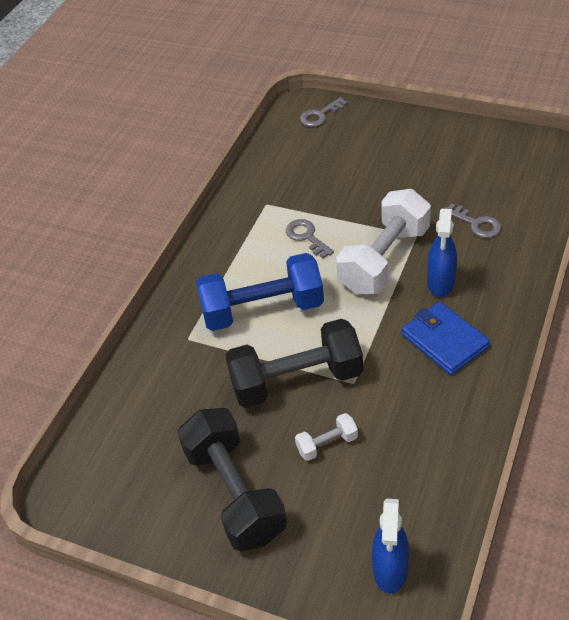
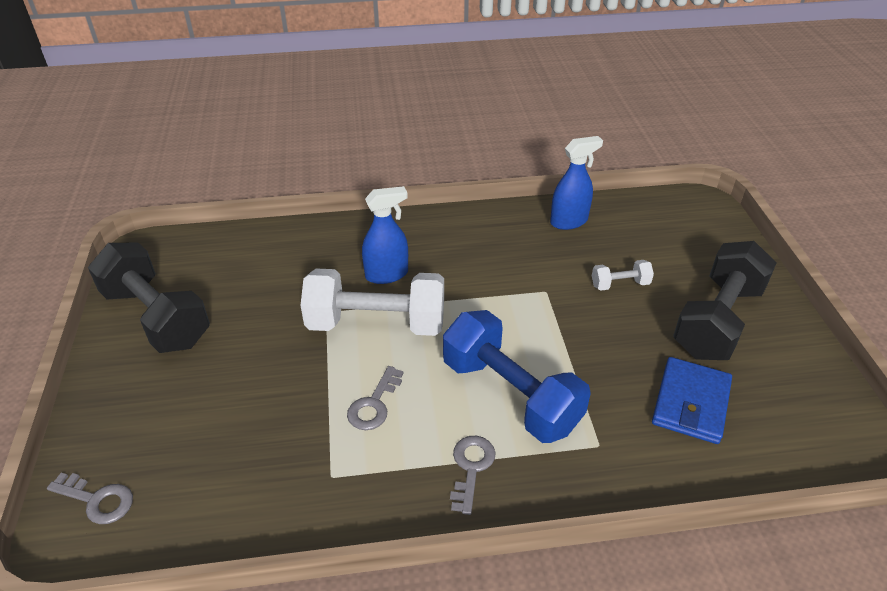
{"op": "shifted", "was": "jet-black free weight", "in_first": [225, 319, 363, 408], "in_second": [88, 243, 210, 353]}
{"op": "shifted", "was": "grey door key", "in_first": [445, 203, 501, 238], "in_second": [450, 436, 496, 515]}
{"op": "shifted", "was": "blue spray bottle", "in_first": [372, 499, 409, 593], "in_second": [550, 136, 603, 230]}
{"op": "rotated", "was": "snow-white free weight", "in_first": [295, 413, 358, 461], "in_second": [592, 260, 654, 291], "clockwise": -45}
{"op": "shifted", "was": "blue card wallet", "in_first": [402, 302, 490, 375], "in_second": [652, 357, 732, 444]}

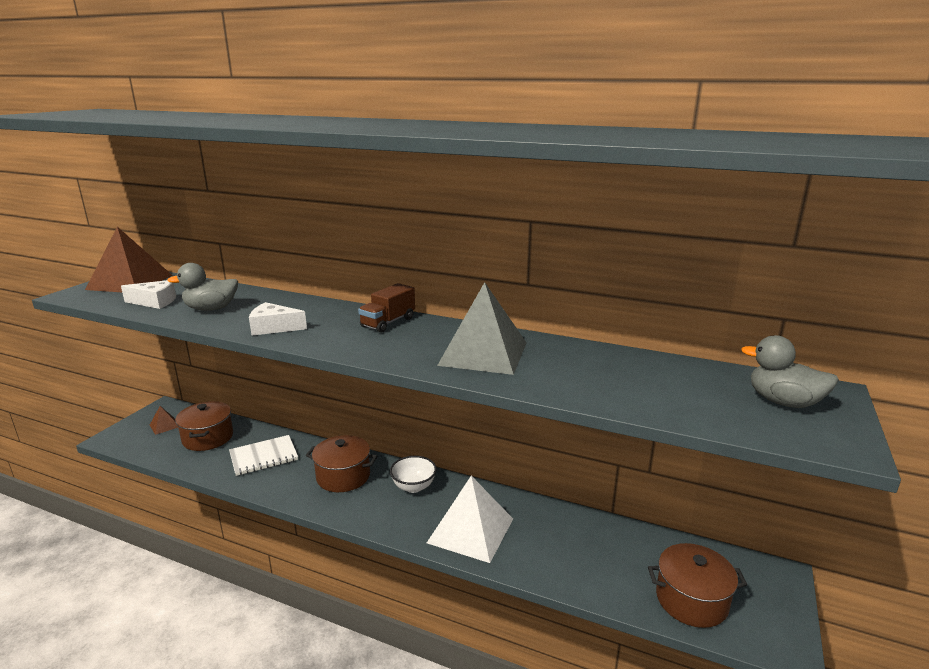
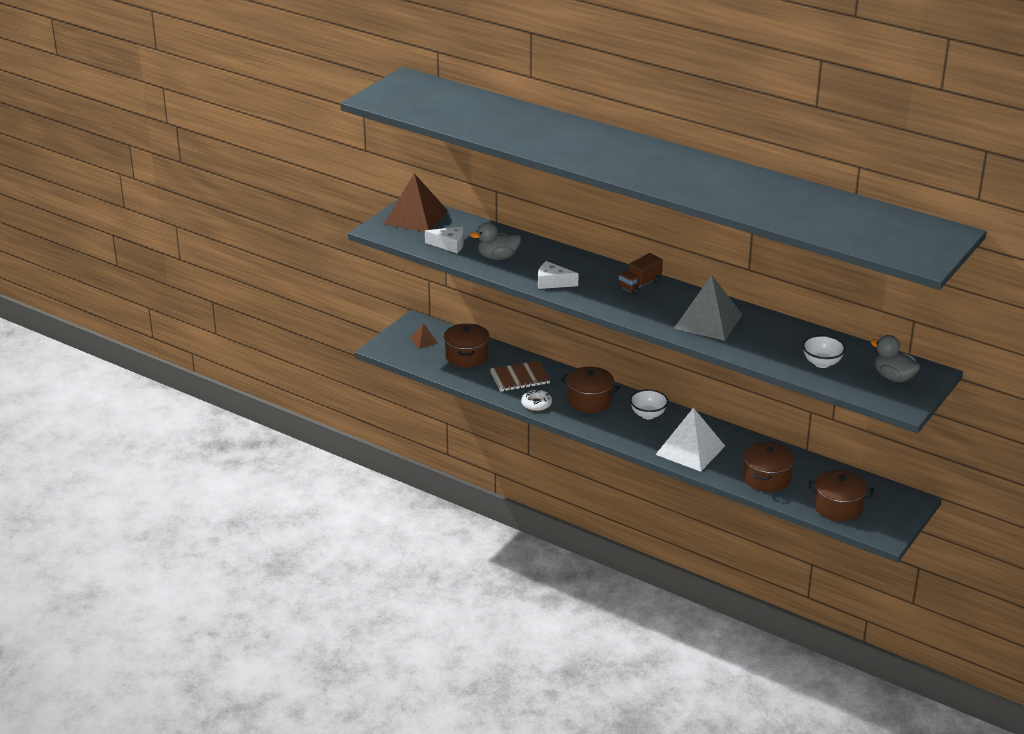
{"op": "repainted", "was": "snow-white notepad", "now": "russet notepad", "in_first": [229, 435, 298, 476], "in_second": [490, 361, 550, 391]}
{"op": "new", "now": "snow-white glazed donut", "in_second": [521, 389, 552, 411]}
{"op": "new", "now": "russet stockpot", "in_second": [743, 442, 795, 492]}
{"op": "new", "now": "snow-white bowl", "in_second": [802, 335, 846, 368]}

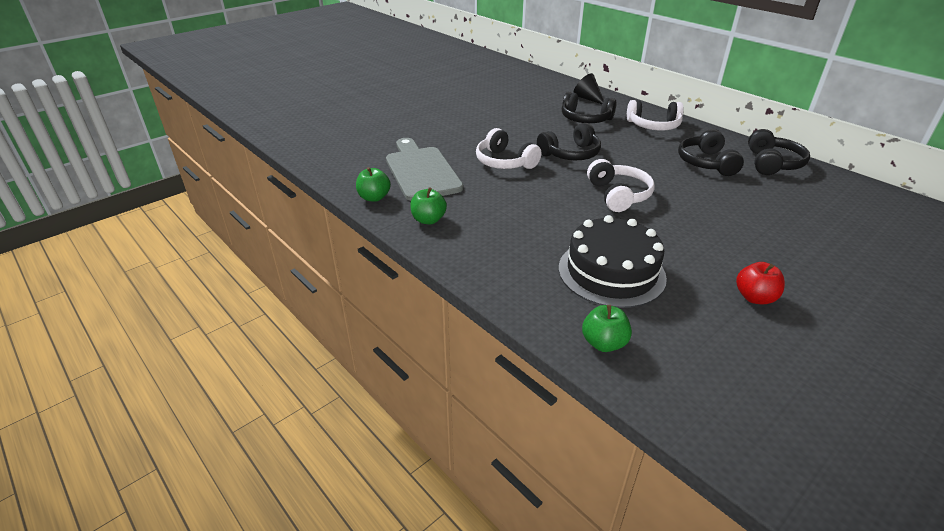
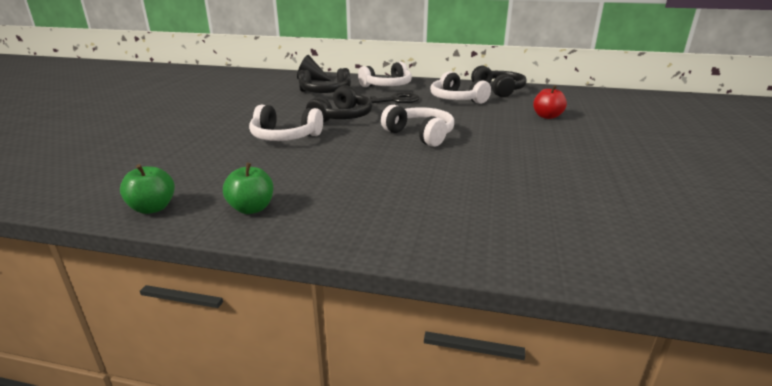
{"op": "new", "now": "jet-black door key", "in_second": [358, 92, 420, 105]}
{"op": "repainted", "was": "jet-black headphones", "now": "snow-white headphones", "in_first": [678, 129, 744, 176], "in_second": [430, 72, 491, 104]}
{"op": "shifted", "was": "crimson apple", "in_first": [736, 262, 785, 304], "in_second": [533, 85, 567, 119]}
{"op": "gone", "was": "grey chopping board", "in_first": [386, 138, 463, 201]}
{"op": "gone", "was": "jet-black gateau", "in_first": [559, 215, 667, 308]}
{"op": "gone", "was": "leaf-green apple", "in_first": [582, 305, 632, 352]}

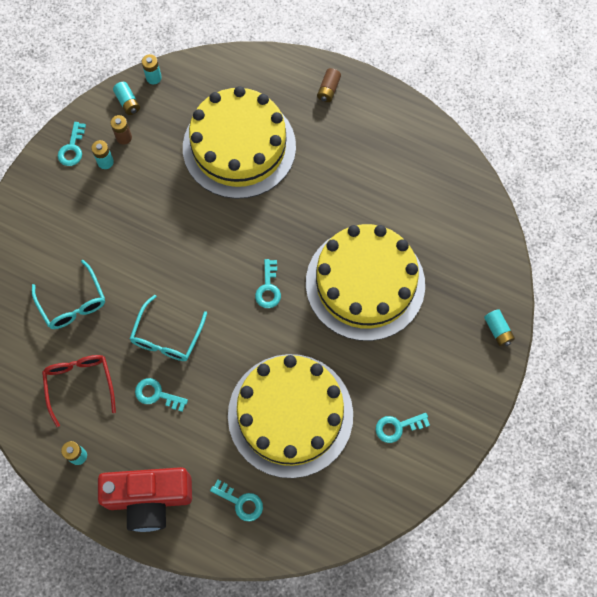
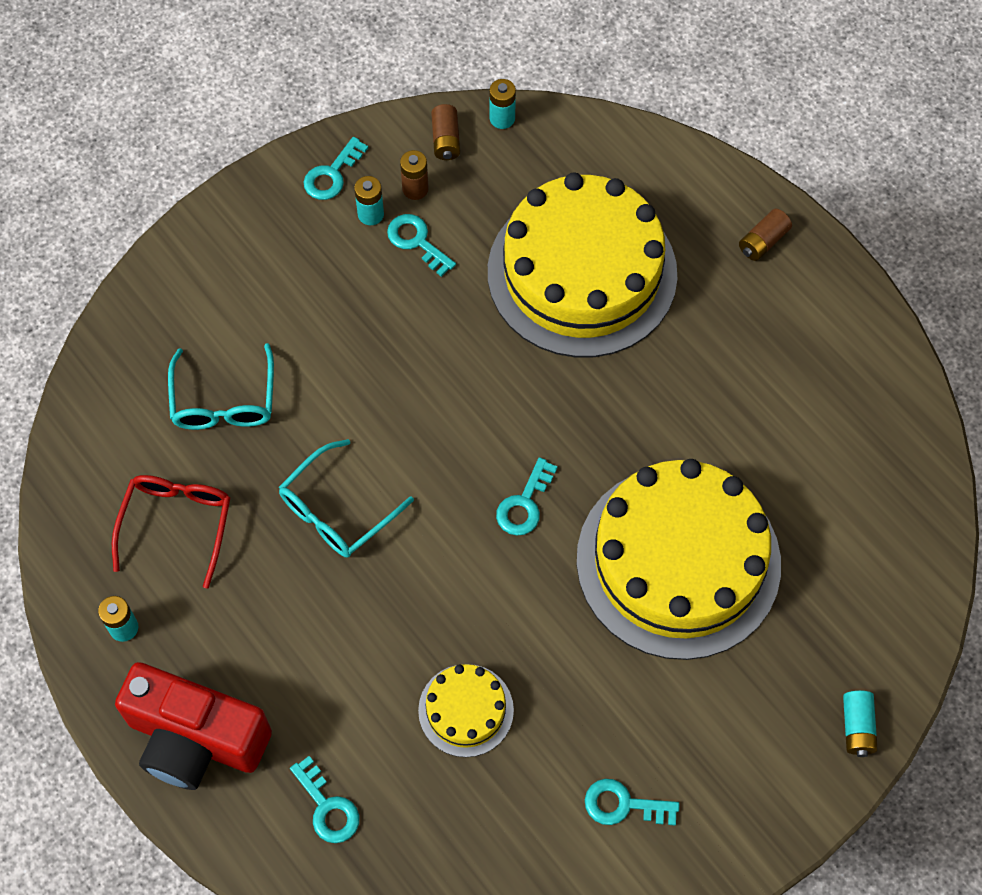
{"op": "shifted", "was": "aqua door key", "in_first": [135, 378, 188, 412], "in_second": [387, 214, 456, 277]}
{"op": "scaled", "was": "yellow gateau", "in_first": [228, 354, 353, 478], "in_second": [418, 664, 514, 757], "ratio": 0.45}
{"op": "repainted", "was": "aqua battery", "now": "russet battery", "in_first": [113, 82, 140, 115], "in_second": [431, 104, 460, 160]}

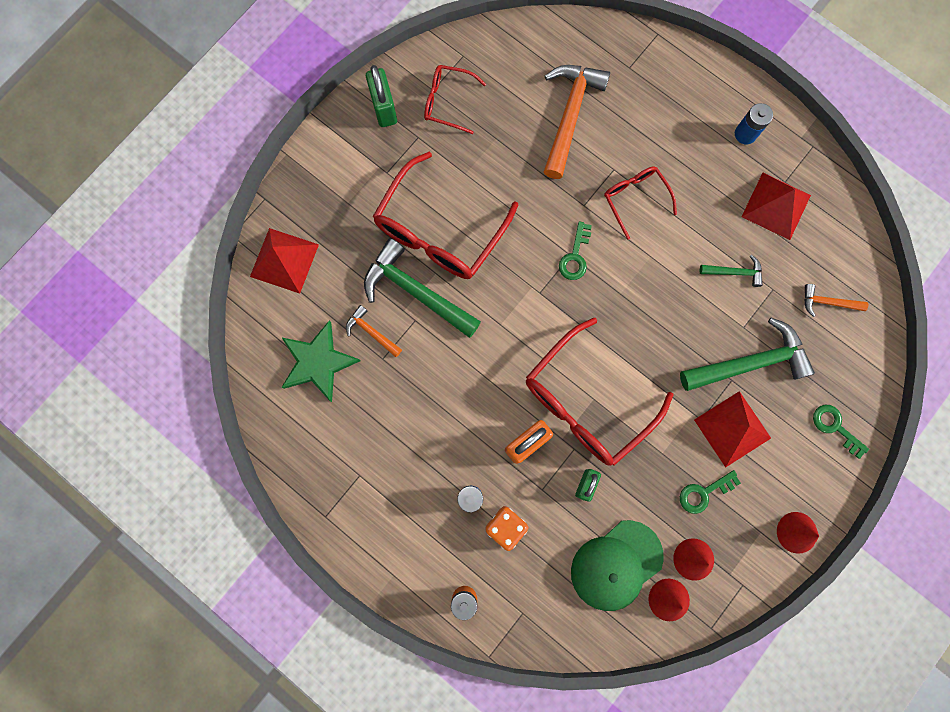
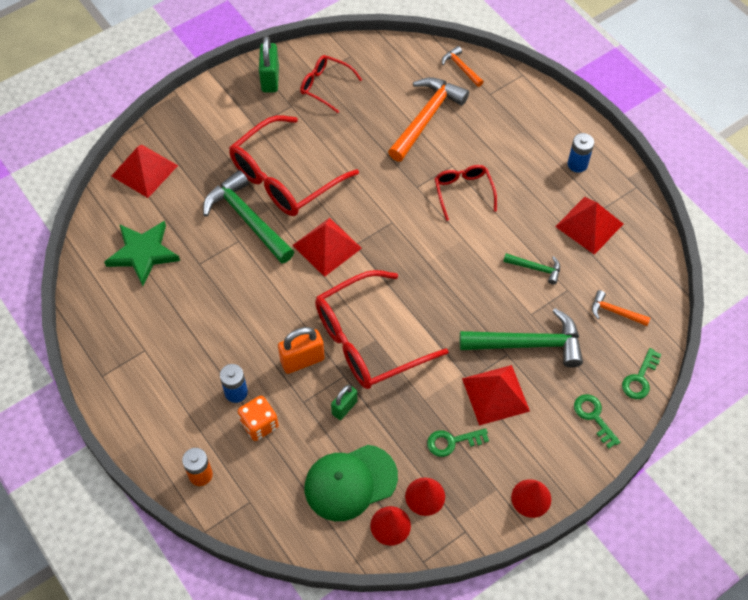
{"op": "new", "now": "crimson pyramid", "in_second": [293, 218, 362, 277]}
{"op": "shifted", "was": "orange carpenter's hammer", "in_first": [346, 305, 402, 357], "in_second": [442, 46, 484, 87]}
{"op": "shifted", "was": "leaf-green door key", "in_first": [559, 221, 592, 280], "in_second": [622, 348, 662, 399]}

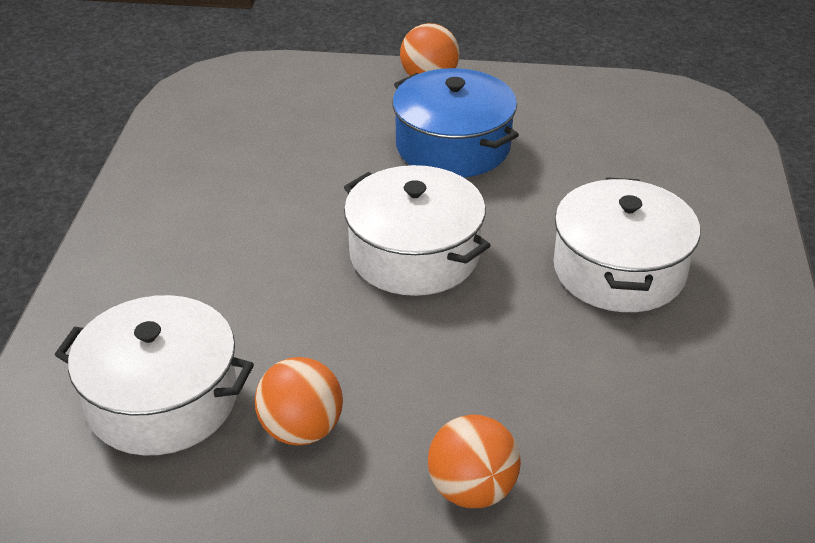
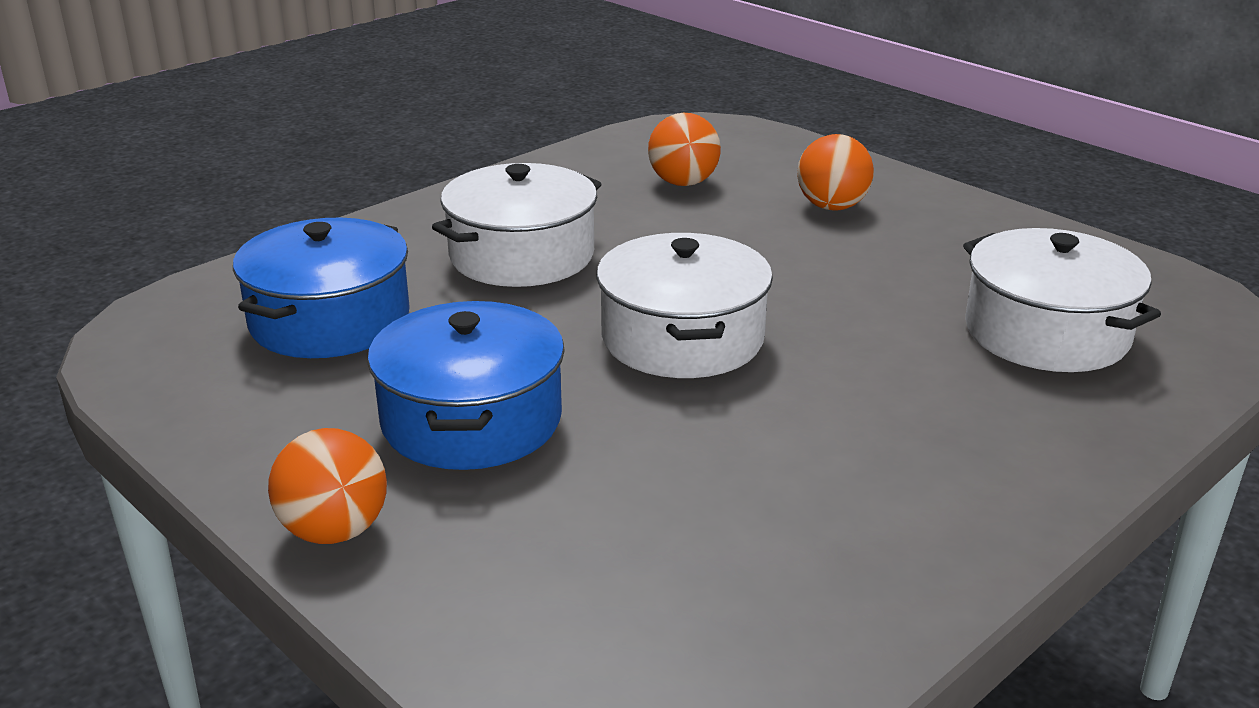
{"op": "new", "now": "blue stockpot", "in_second": [233, 218, 410, 358]}
{"op": "shifted", "was": "orange ball", "in_first": [255, 357, 343, 446], "in_second": [648, 113, 721, 186]}

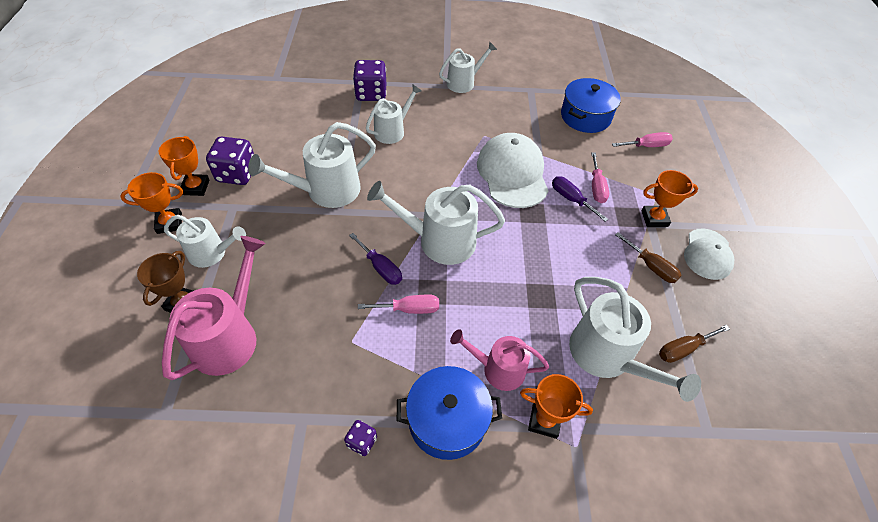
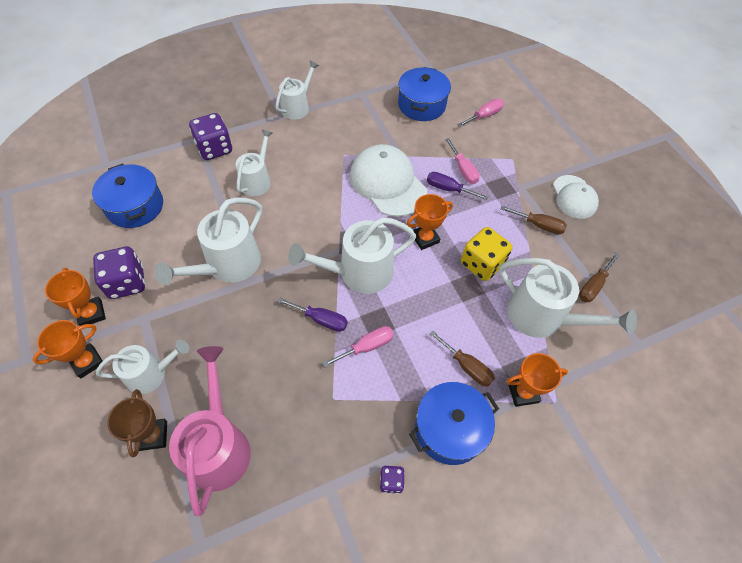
{"op": "new", "now": "blue stockpot", "in_second": [92, 163, 163, 228]}
{"op": "shifted", "was": "orange prize cup", "in_first": [641, 170, 698, 227], "in_second": [407, 194, 453, 250]}
{"op": "swapped", "was": "rosy watering can", "now": "russet hand screwdriver", "in_first": [450, 329, 549, 391], "in_second": [429, 330, 495, 386]}
{"op": "new", "now": "yellow dice", "in_second": [461, 227, 512, 281]}

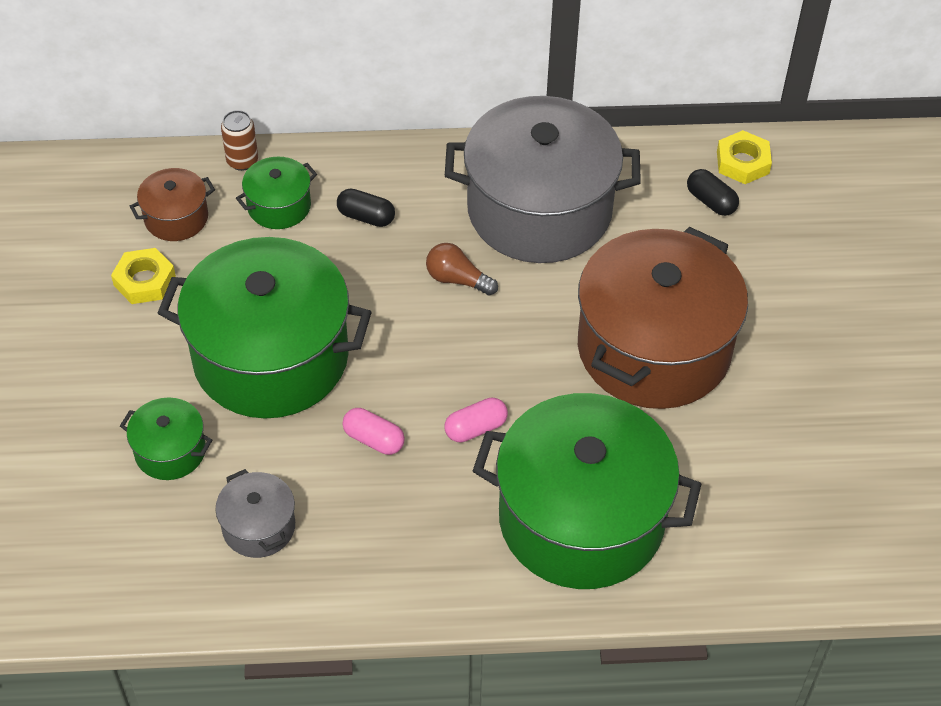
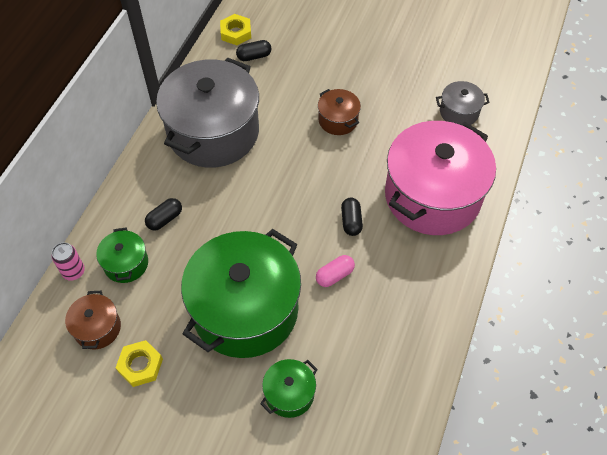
{"op": "repainted", "was": "russet tin", "now": "rosy tin", "in_first": [221, 110, 258, 171], "in_second": [52, 242, 85, 281]}
{"op": "scaled", "was": "russet stockpot", "in_first": [578, 227, 748, 409], "in_second": [318, 89, 361, 135], "ratio": 0.44}
{"op": "repainted", "was": "rosy capsule", "now": "jet-black capsule", "in_first": [445, 397, 508, 442], "in_second": [341, 198, 363, 236]}
{"op": "repainted", "was": "leaf-green stockpot", "now": "rosy stockpot", "in_first": [473, 393, 701, 589], "in_second": [385, 121, 496, 235]}
{"op": "shifted", "was": "grey stockpot", "in_first": [216, 469, 295, 558], "in_second": [436, 81, 490, 125]}
{"op": "gone", "was": "russet bulb", "in_first": [426, 243, 498, 296]}

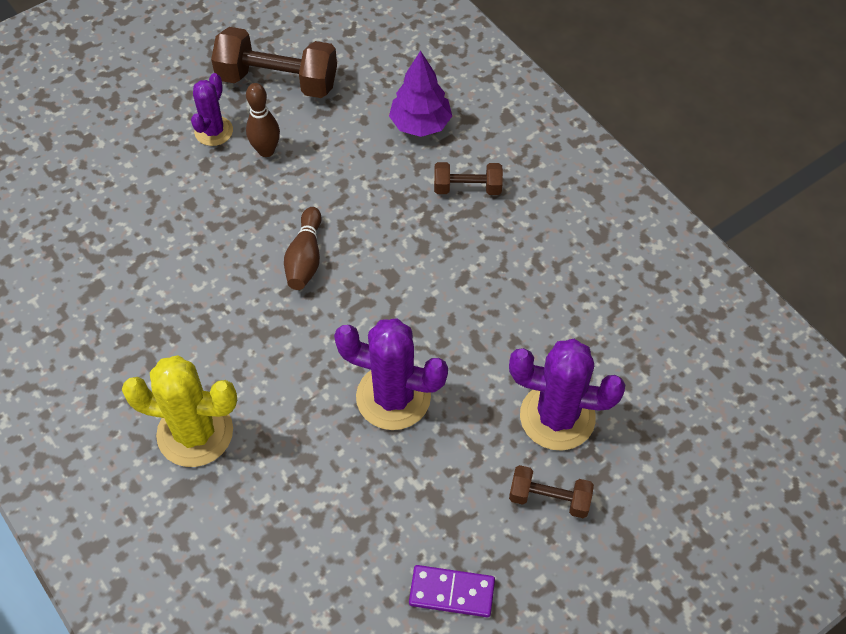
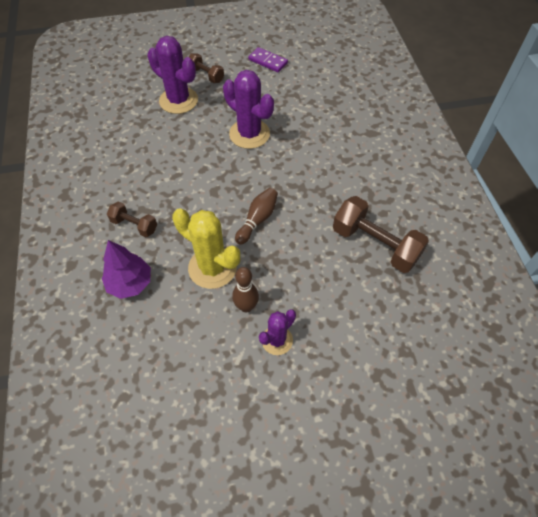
{"op": "shifted", "was": "yellow prickly plant", "in_first": [122, 355, 237, 467], "in_second": [172, 208, 240, 289]}
{"op": "shifted", "was": "russet free weight", "in_first": [211, 27, 337, 98], "in_second": [333, 196, 429, 273]}

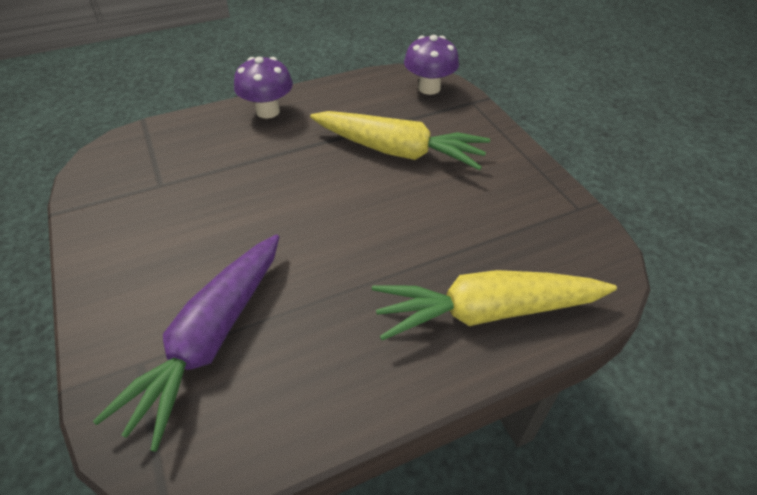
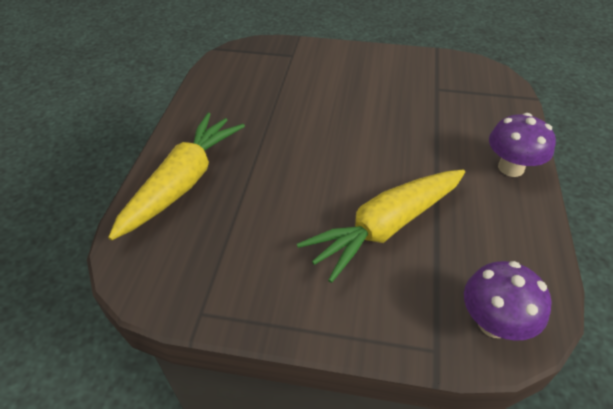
{"op": "gone", "was": "royal purple toy carrot", "in_first": [93, 234, 279, 452]}

